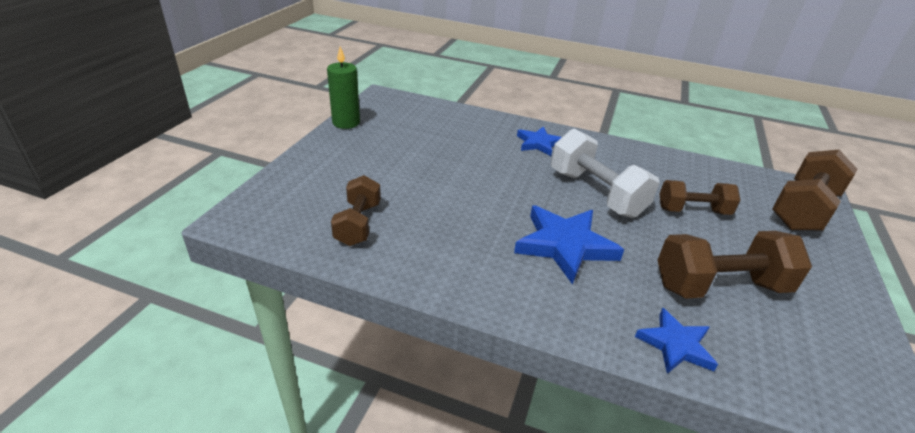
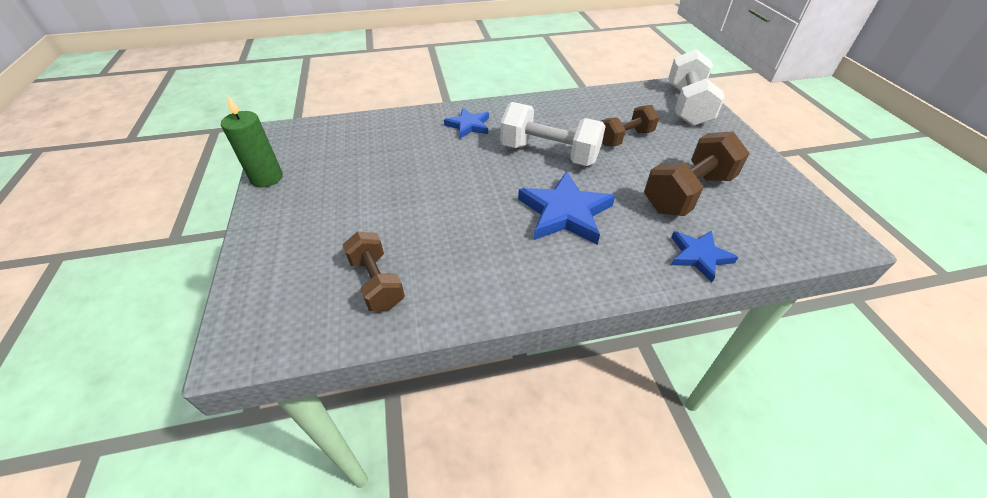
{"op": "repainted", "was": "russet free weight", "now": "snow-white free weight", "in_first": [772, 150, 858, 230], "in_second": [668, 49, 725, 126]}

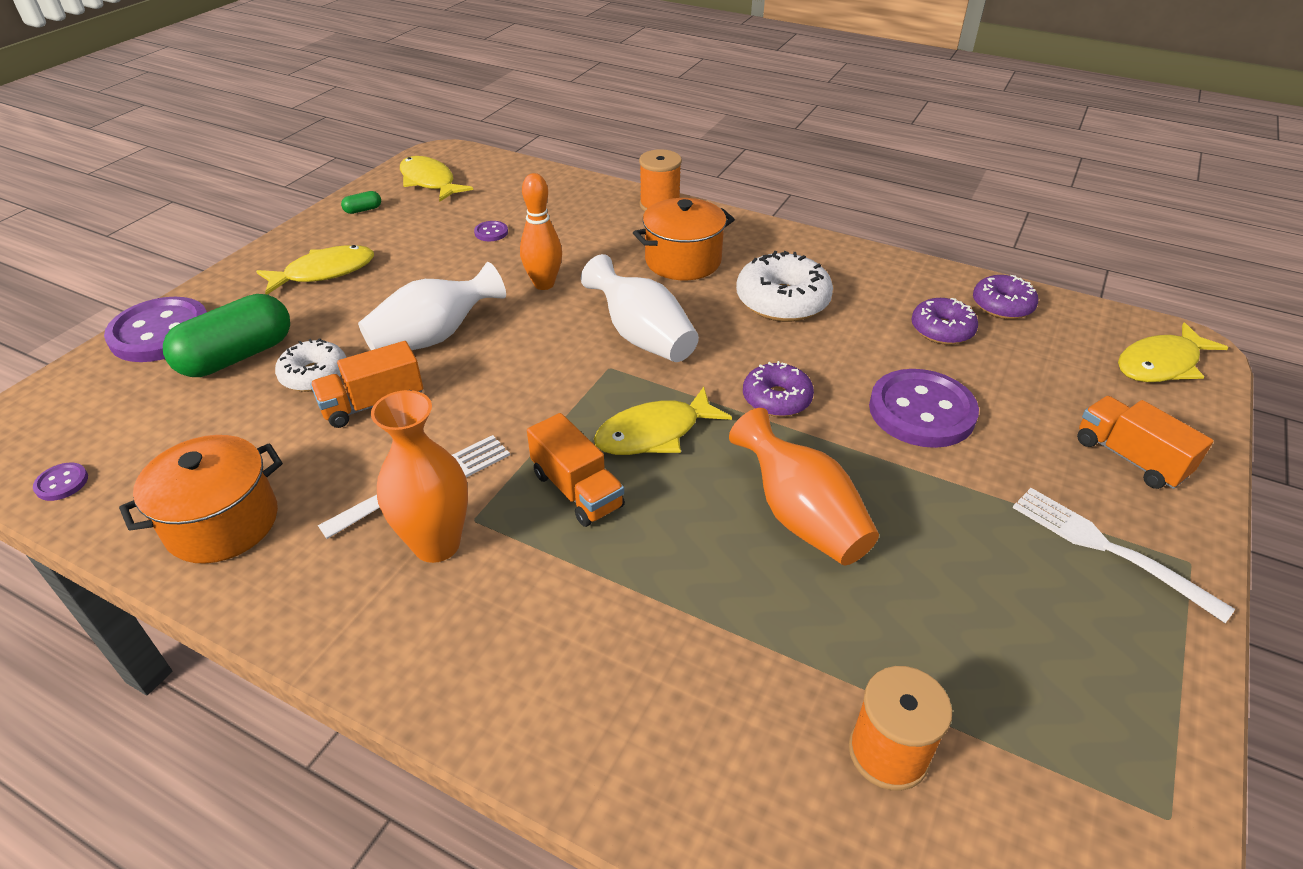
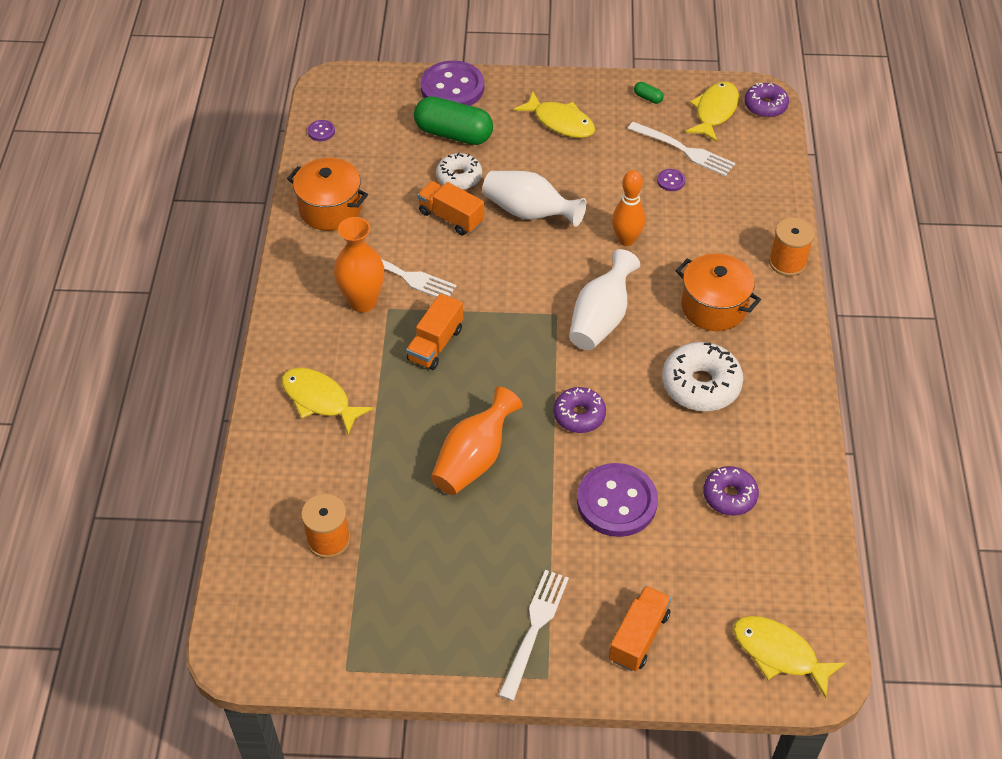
{"op": "shifted", "was": "yellow fish figure", "in_first": [594, 387, 732, 455], "in_second": [282, 368, 373, 435]}
{"op": "new", "now": "snow-white table fork", "in_second": [628, 122, 735, 177]}
{"op": "shifted", "was": "royal purple glazed donut", "in_first": [973, 275, 1038, 319], "in_second": [744, 83, 789, 118]}

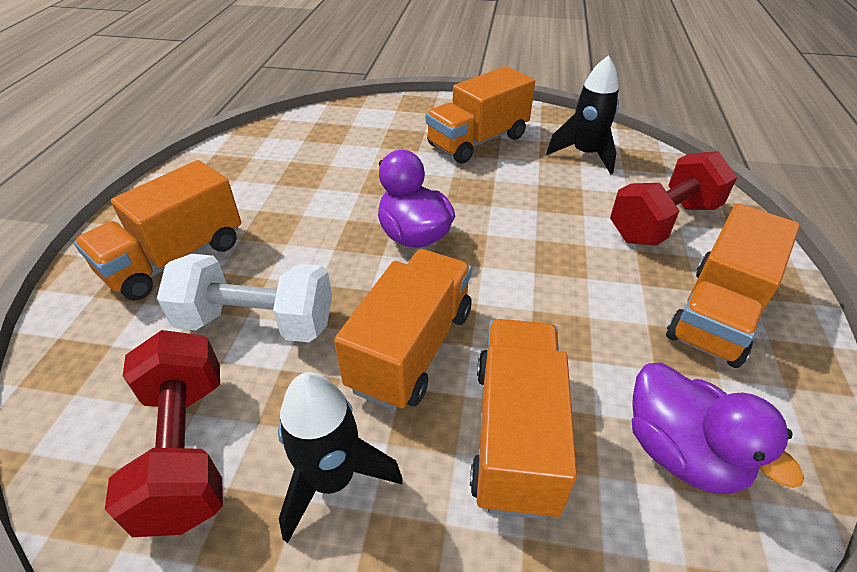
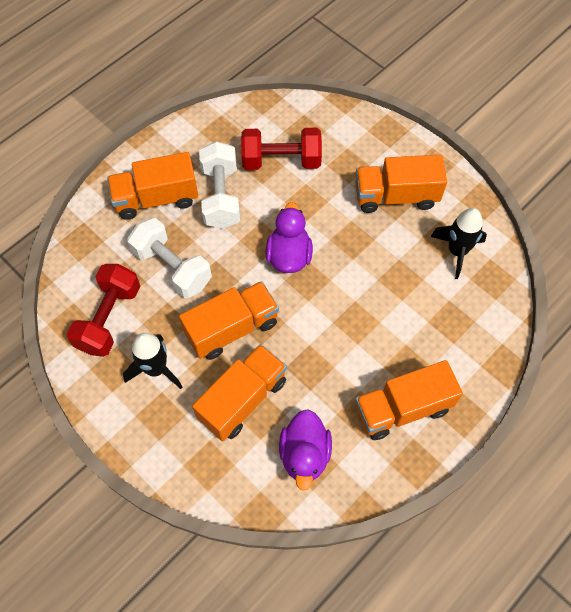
{"op": "new", "now": "snow-white free weight", "in_second": [199, 141, 240, 229]}
{"op": "shifted", "was": "crimson free weight", "in_first": [610, 151, 737, 246], "in_second": [241, 128, 322, 170]}

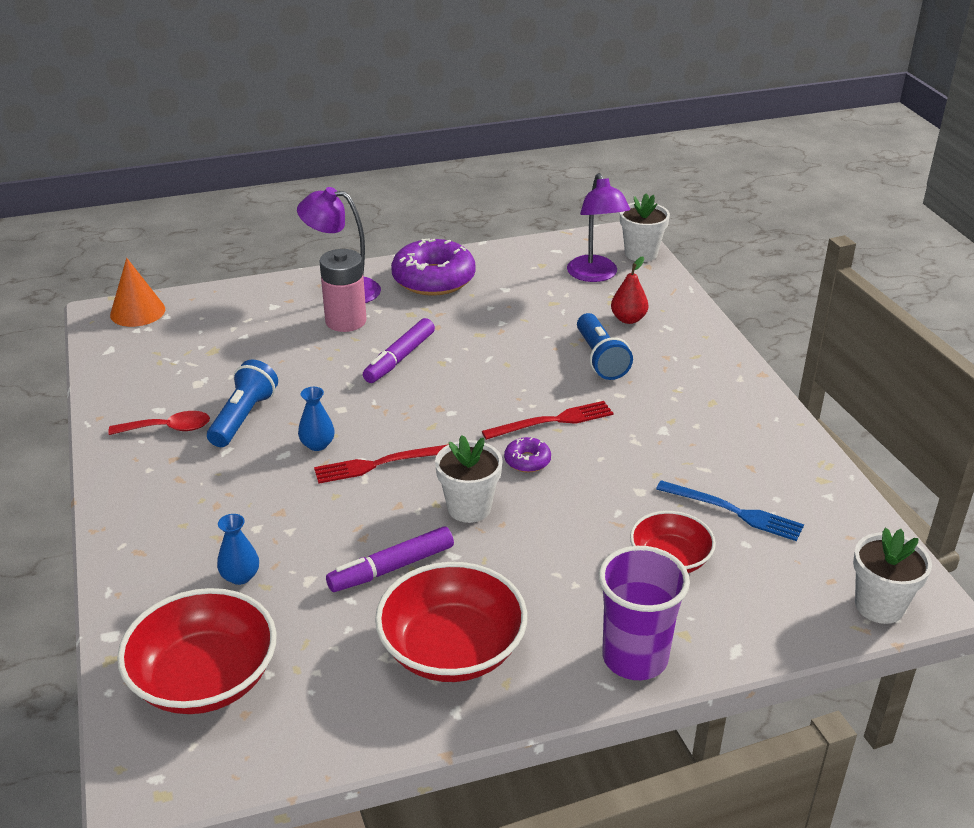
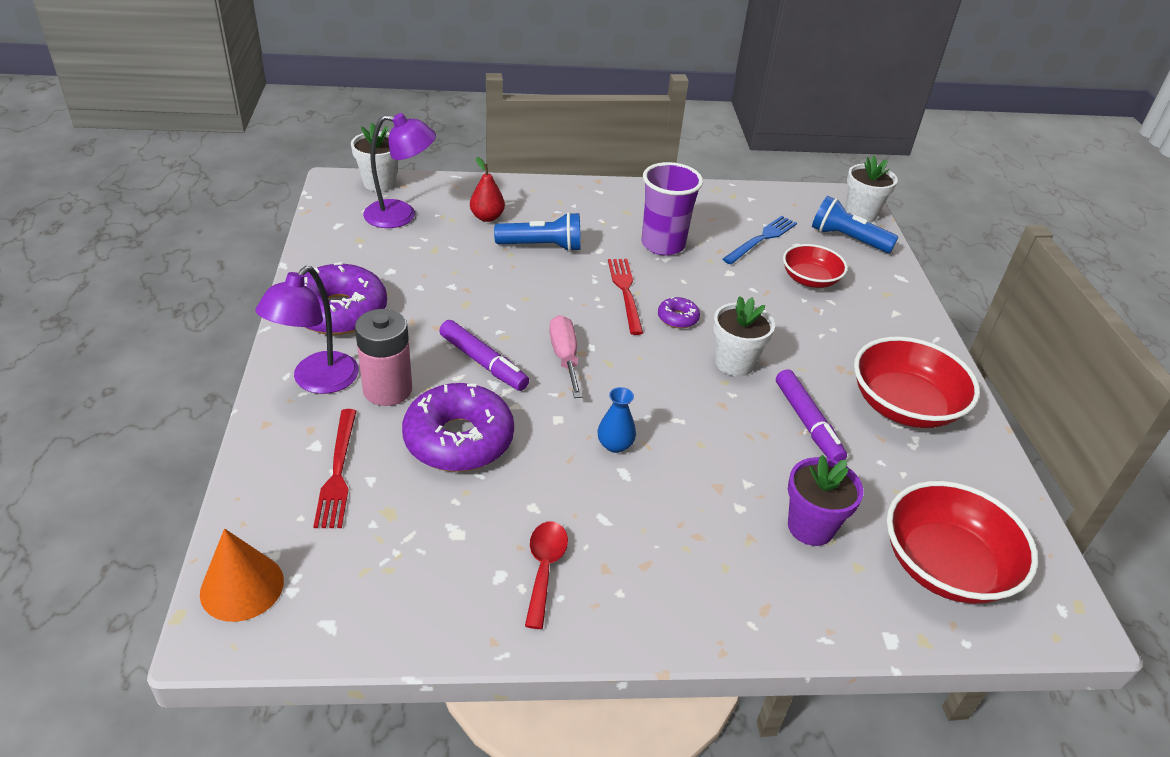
{"op": "shifted", "was": "crimson table fork", "in_first": [314, 444, 449, 484], "in_second": [313, 409, 356, 528]}
{"op": "new", "now": "royal purple glazed donut", "in_second": [402, 383, 514, 472]}
{"op": "new", "now": "rosy hand screwdriver", "in_second": [549, 315, 582, 398]}
{"op": "shifted", "was": "royal purple beaker", "in_first": [599, 546, 690, 680], "in_second": [642, 162, 703, 255]}
{"op": "swapped", "was": "blue vase", "now": "royal purple flower pot", "in_first": [217, 514, 259, 585], "in_second": [788, 455, 864, 546]}
{"op": "shifted", "was": "blue torch", "in_first": [207, 360, 278, 447], "in_second": [812, 196, 899, 253]}

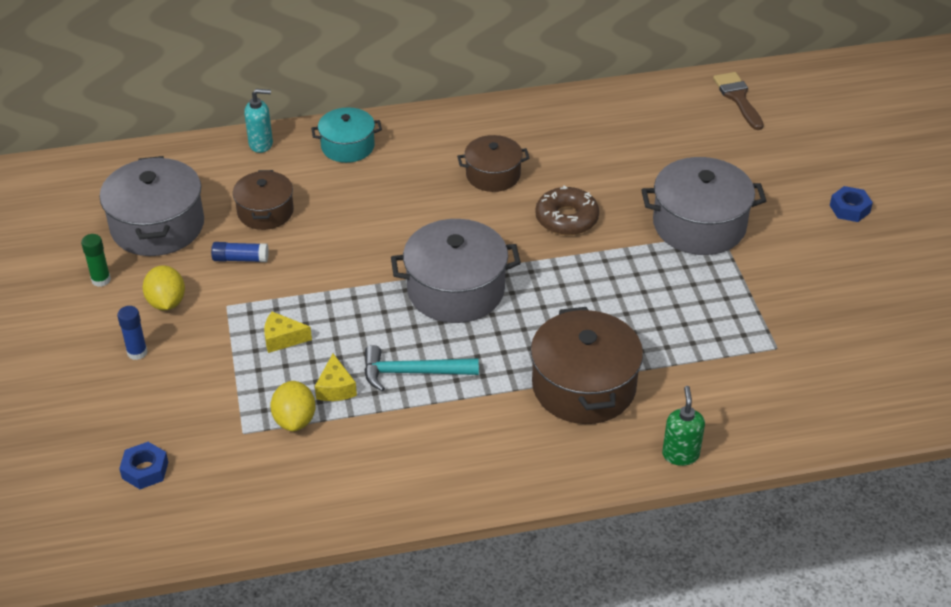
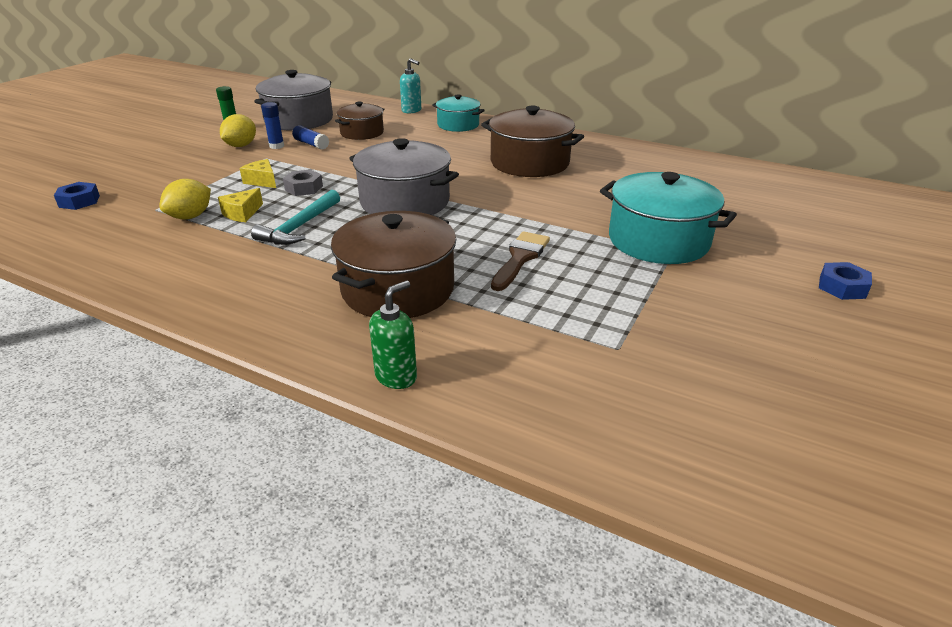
{"op": "rotated", "was": "aqua carpenter's hammer", "in_first": [364, 345, 479, 392], "in_second": [251, 190, 340, 245], "clockwise": -105}
{"op": "shifted", "was": "blue stick of glue", "in_first": [117, 306, 148, 360], "in_second": [261, 102, 284, 149]}
{"op": "new", "now": "grey hex nut", "in_second": [283, 169, 323, 196]}
{"op": "scaled", "was": "russet stockpot", "in_first": [457, 135, 530, 192], "in_second": [481, 106, 584, 177], "ratio": 1.64}
{"op": "shifted", "was": "russet paint brush", "in_first": [713, 72, 764, 130], "in_second": [491, 231, 550, 291]}
{"op": "repainted", "was": "grey stockpot", "now": "aqua stockpot", "in_first": [641, 157, 766, 255], "in_second": [600, 172, 737, 264]}
{"op": "gone", "was": "russet glazed donut", "in_first": [535, 185, 599, 235]}

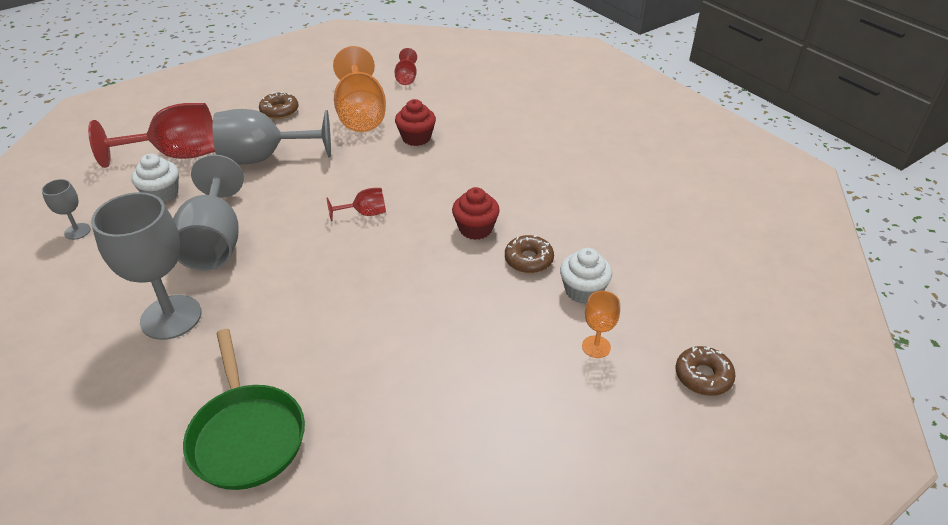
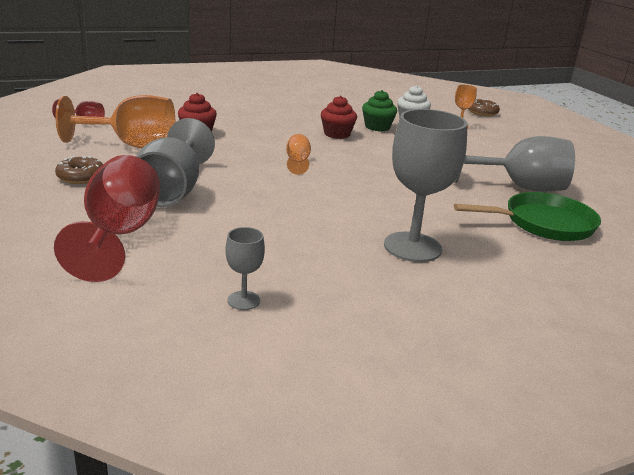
{"op": "repainted", "was": "crimson wine glass", "now": "orange wine glass", "in_first": [327, 188, 386, 221], "in_second": [286, 134, 311, 175]}
{"op": "swapped", "was": "russet glazed donut", "now": "leaf-green cupcake", "in_first": [505, 235, 554, 273], "in_second": [362, 90, 397, 131]}
{"op": "shifted", "was": "grey wine glass", "in_first": [173, 154, 244, 271], "in_second": [454, 136, 575, 192]}
{"op": "gone", "was": "snow-white cupcake", "in_first": [131, 154, 179, 203]}

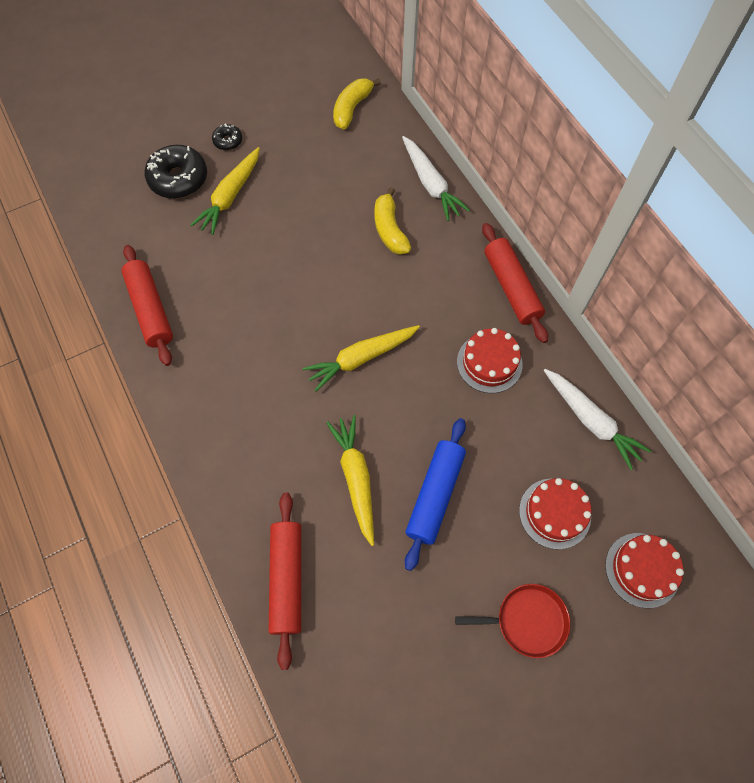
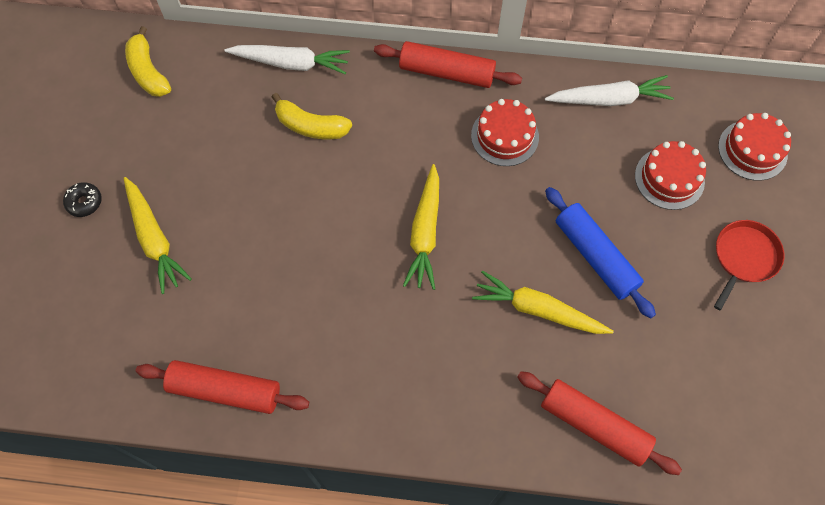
{"op": "gone", "was": "jet-black glazed donut", "in_first": [144, 145, 207, 199]}

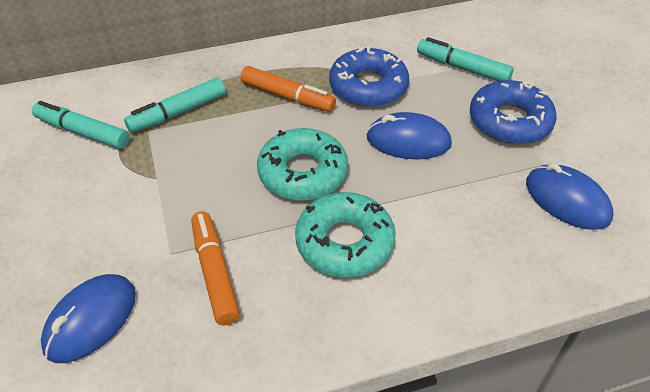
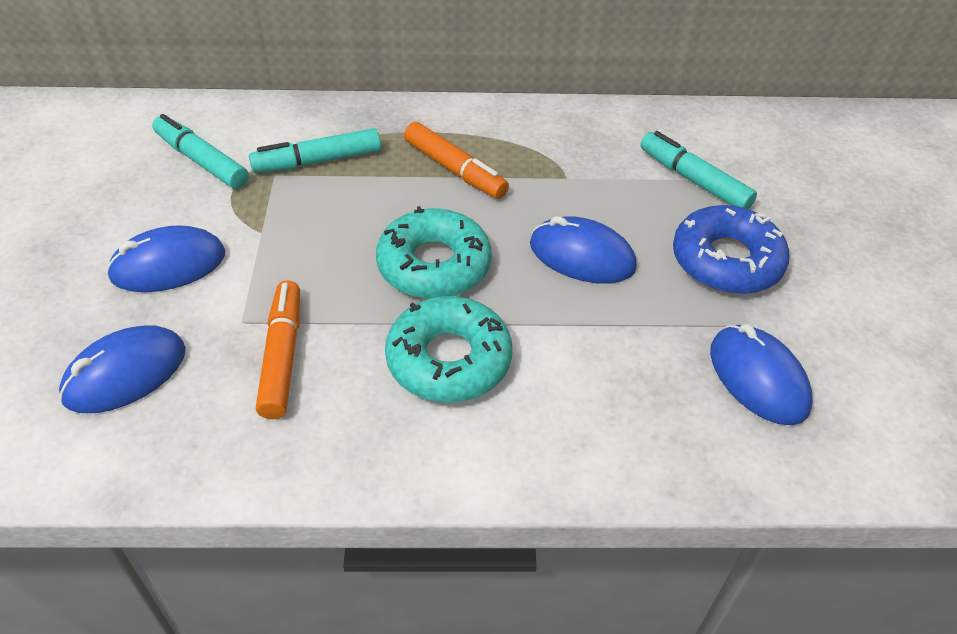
{"op": "new", "now": "blue PC mouse", "in_second": [106, 225, 225, 292]}
{"op": "gone", "was": "blue glazed donut", "in_first": [329, 46, 409, 107]}

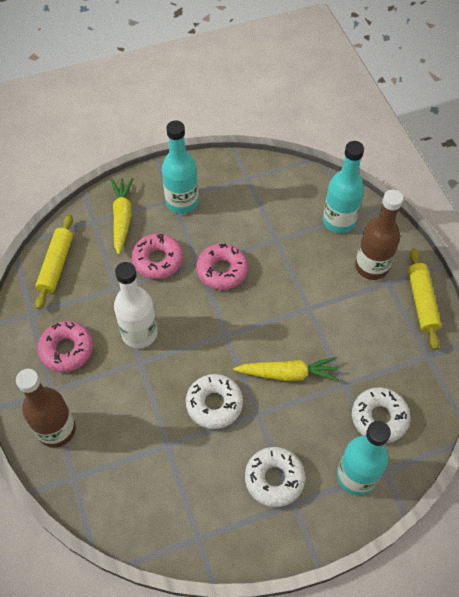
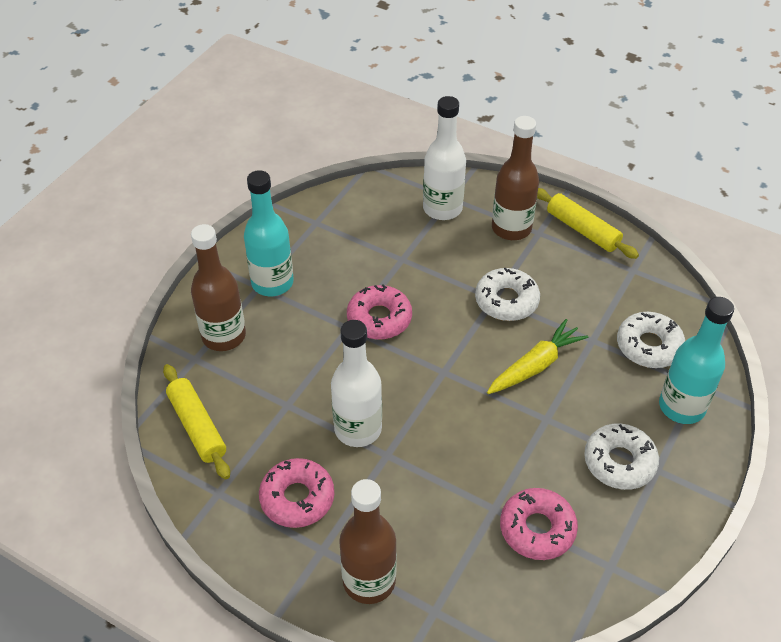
{"op": "swapped", "was": "yellow toy carrot", "now": "russet drink bottle", "in_first": [111, 178, 133, 255], "in_second": [191, 224, 246, 351]}
{"op": "repainted", "was": "aqua drink bottle", "now": "snow-white drink bottle", "in_first": [323, 141, 364, 233], "in_second": [423, 96, 466, 220]}
{"op": "shifted", "was": "snow-white glazed donut", "in_first": [186, 374, 243, 429], "in_second": [475, 268, 540, 321]}
{"op": "shifted", "was": "rosy glazed donut", "in_first": [132, 233, 183, 279], "in_second": [500, 488, 578, 560]}

